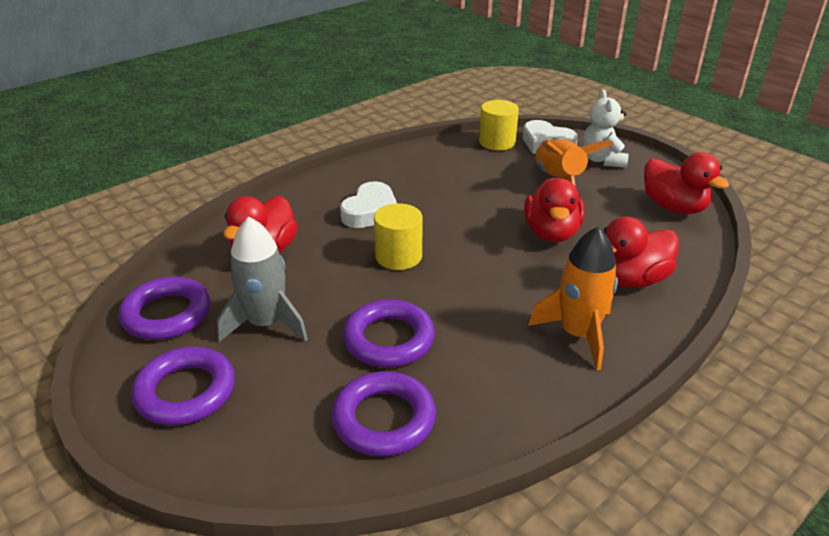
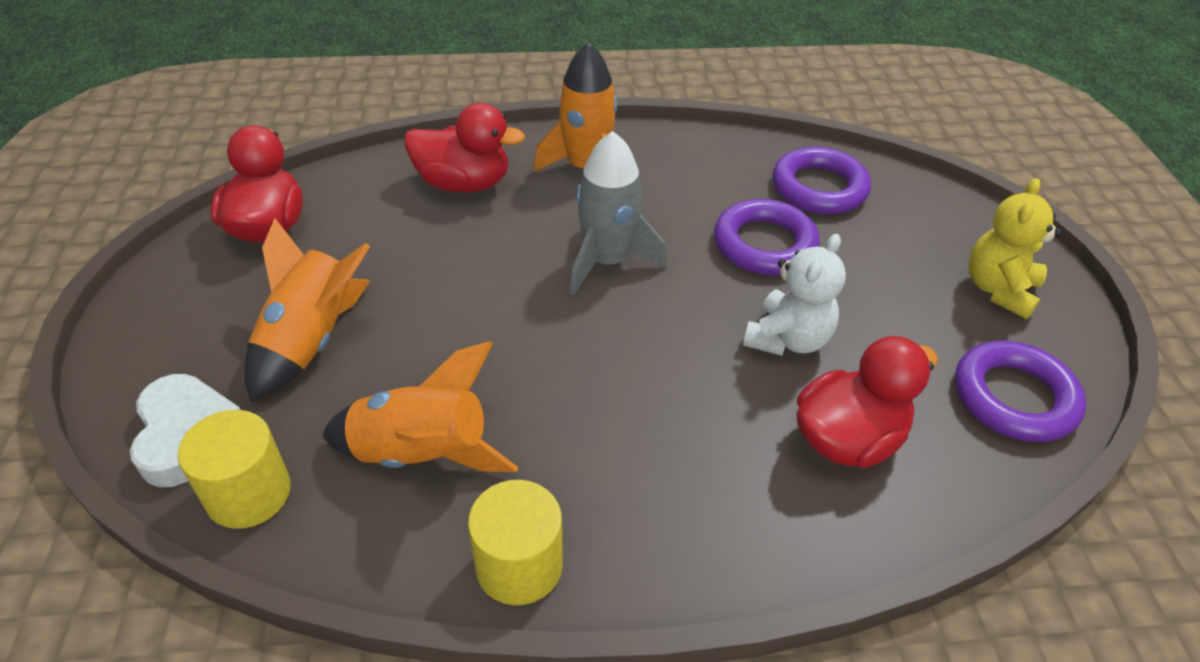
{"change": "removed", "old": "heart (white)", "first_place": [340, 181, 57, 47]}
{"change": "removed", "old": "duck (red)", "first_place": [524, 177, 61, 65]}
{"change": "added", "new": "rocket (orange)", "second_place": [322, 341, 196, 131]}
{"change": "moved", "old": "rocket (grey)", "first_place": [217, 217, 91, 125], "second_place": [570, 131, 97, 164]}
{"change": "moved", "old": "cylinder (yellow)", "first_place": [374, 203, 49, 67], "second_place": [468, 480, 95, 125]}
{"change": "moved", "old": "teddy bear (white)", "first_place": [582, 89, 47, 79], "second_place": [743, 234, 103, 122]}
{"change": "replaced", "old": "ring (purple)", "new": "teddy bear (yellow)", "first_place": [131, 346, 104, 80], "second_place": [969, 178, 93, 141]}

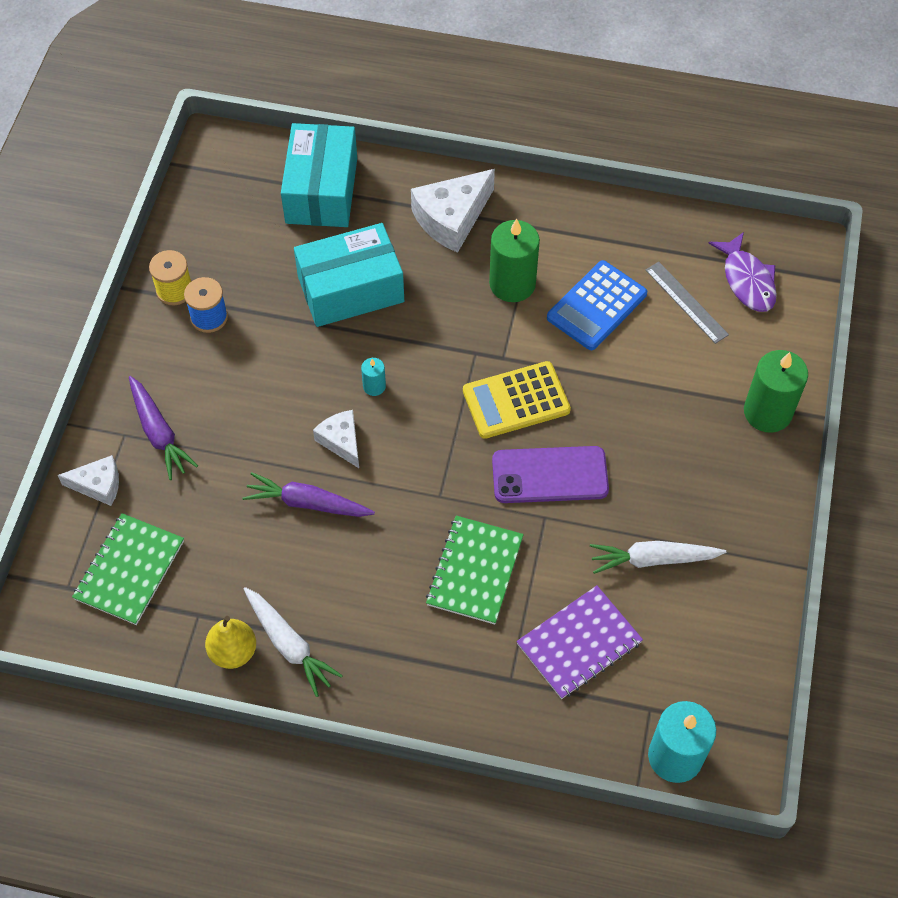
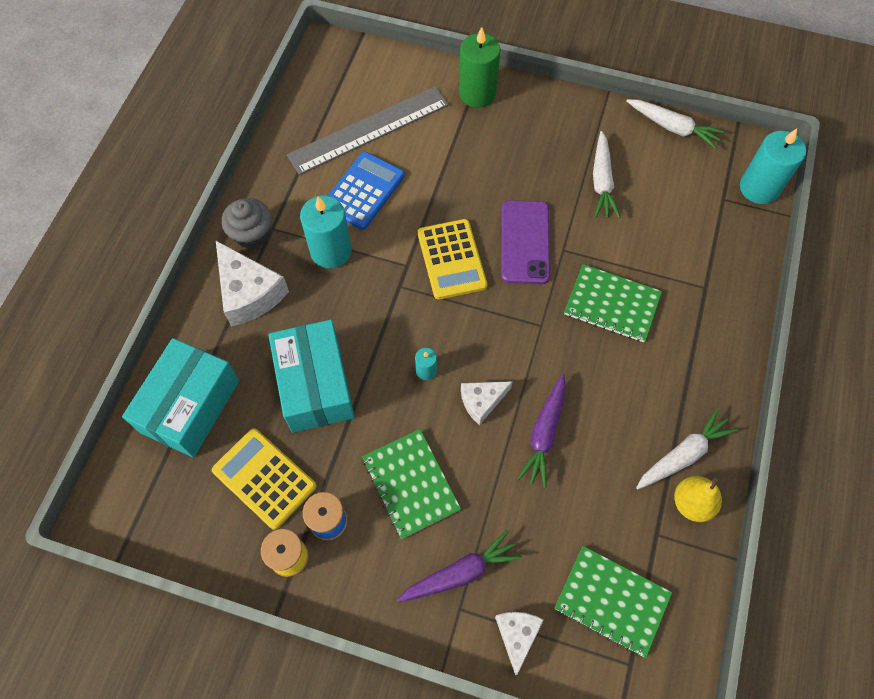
{"change": "removed", "old": "notebook (purple)", "first_place": [516, 586, 127, 113]}
{"change": "removed", "old": "fish (purple)", "first_place": [708, 232, 69, 80]}
{"change": "added", "new": "calculator (yellow)", "second_place": [212, 428, 104, 102]}
{"change": "added", "new": "cupcake (grey)", "second_place": [222, 198, 50, 51]}
{"change": "added", "new": "notebook (green)", "second_place": [362, 429, 99, 110]}
{"change": "added", "new": "carrot (white)", "second_place": [626, 99, 99, 50]}
{"change": "recoloured", "old": "candle (green)", "new": "candle (turquoise)", "first_place": [489, 219, 51, 83], "second_place": [300, 196, 51, 72]}
{"change": "turned", "old": "box (turquoise)", "first_place": [281, 123, 76, 104], "second_place": [122, 338, 118, 120], "degrees": -75}
{"change": "turned", "old": "calculator (blue)", "first_place": [547, 260, 100, 90], "second_place": [328, 152, 77, 78], "degrees": -105}
{"change": "resized", "old": "ruler (grey)", "first_place": [646, 262, 83, 82], "second_place": [287, 86, 162, 89], "factor": 1.9}

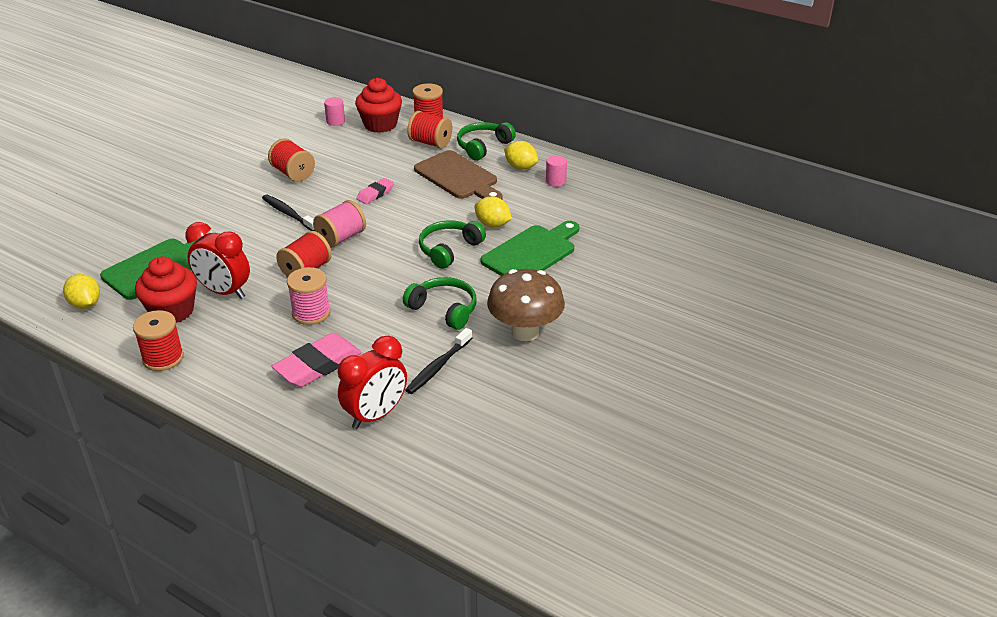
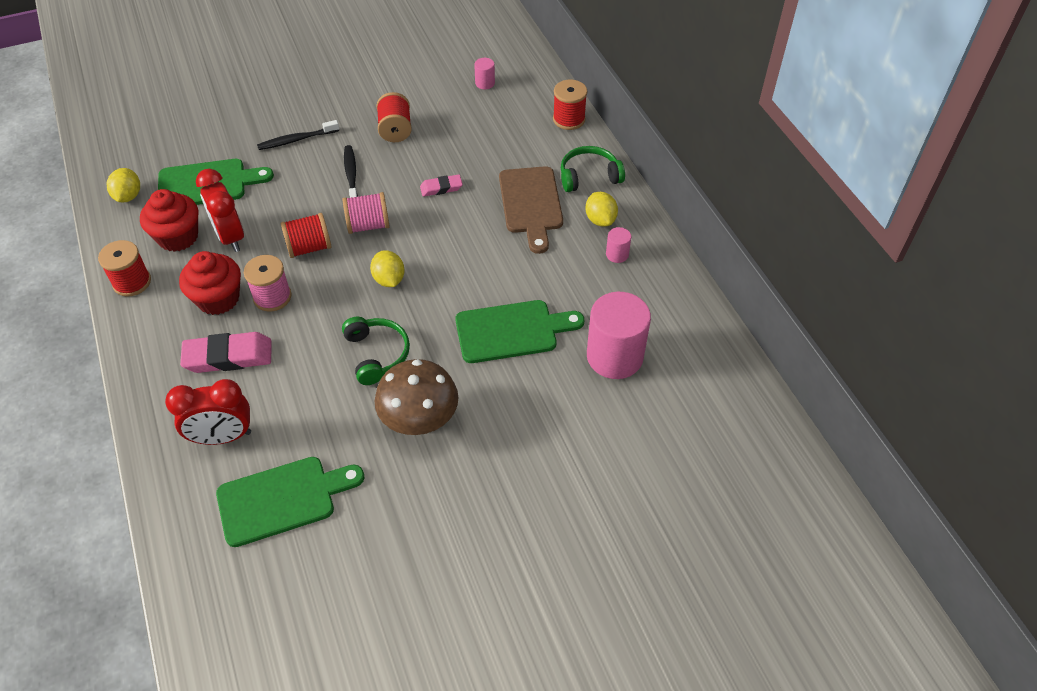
{"change": "removed", "old": "spool (red)", "first_place": [407, 111, 45, 38]}
{"change": "removed", "old": "headphones (green)", "first_place": [419, 220, 67, 49]}
{"change": "added", "new": "cutting board (green)", "second_place": [216, 457, 148, 90]}
{"change": "added", "new": "cylinder (pink)", "second_place": [587, 292, 64, 87]}
{"change": "moved", "old": "cupcake (red)", "first_place": [355, 78, 47, 55], "second_place": [179, 251, 62, 64]}
{"change": "moved", "old": "toothbrush (black)", "first_place": [405, 328, 67, 66], "second_place": [257, 120, 82, 30]}
{"change": "moved", "old": "lemon (yellow)", "first_place": [474, 196, 38, 31], "second_place": [370, 250, 35, 37]}

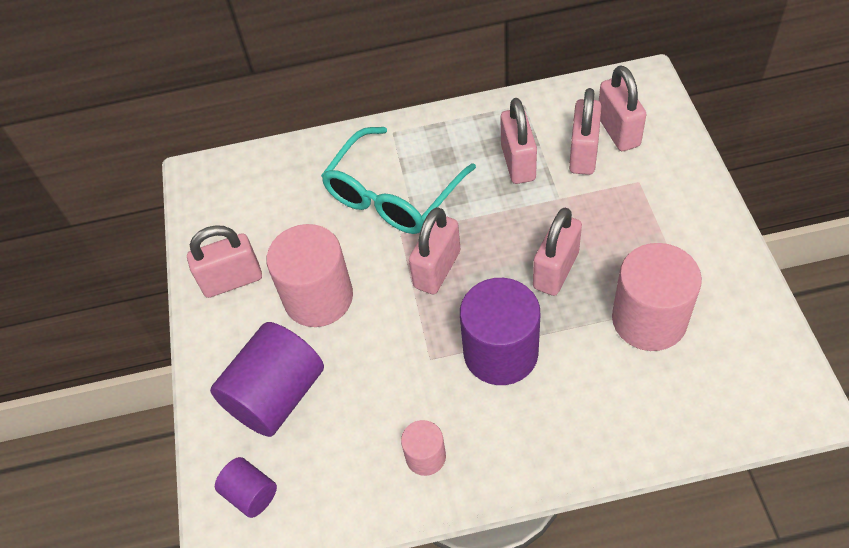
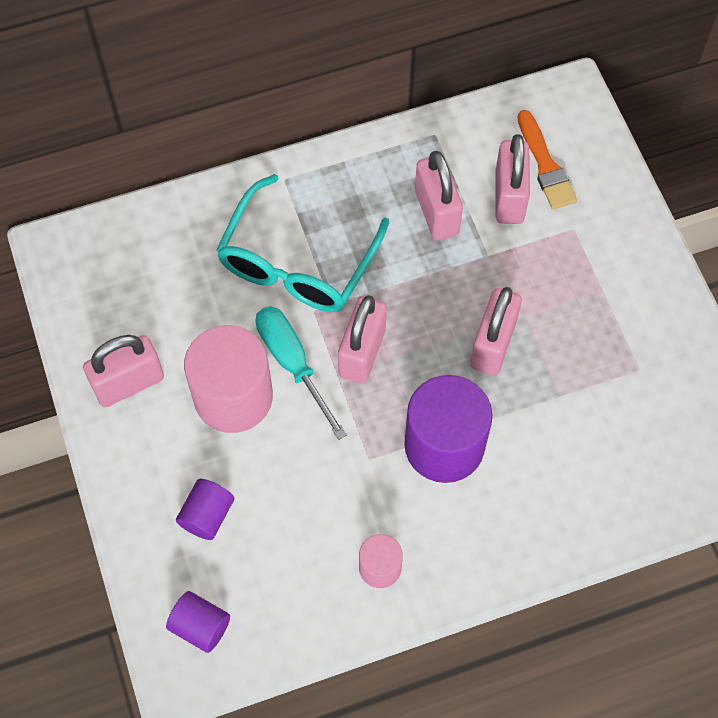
{"change": "removed", "old": "cylinder (pink)", "first_place": [612, 243, 90, 108]}
{"change": "added", "new": "screwdriver (turquoise)", "second_place": [256, 306, 91, 134]}
{"change": "replaced", "old": "padlock (pink)", "new": "brush (orange)", "first_place": [599, 65, 47, 86], "second_place": [517, 110, 60, 99]}
{"change": "resized", "old": "cylinder (purple)", "first_place": [210, 322, 114, 115], "second_place": [176, 479, 58, 61], "factor": 0.51}

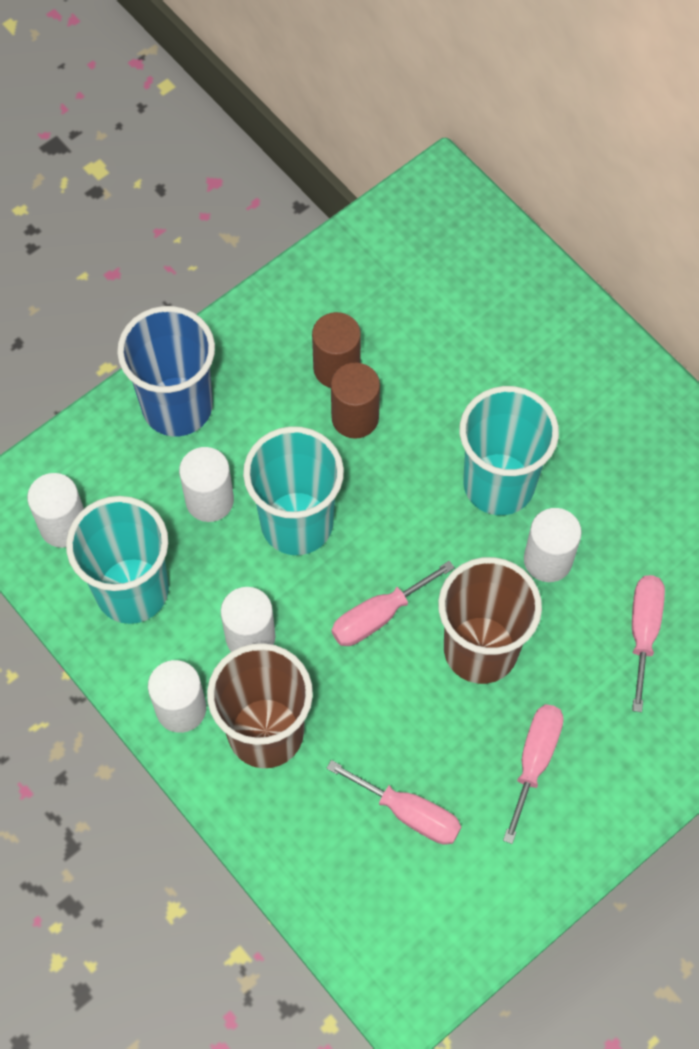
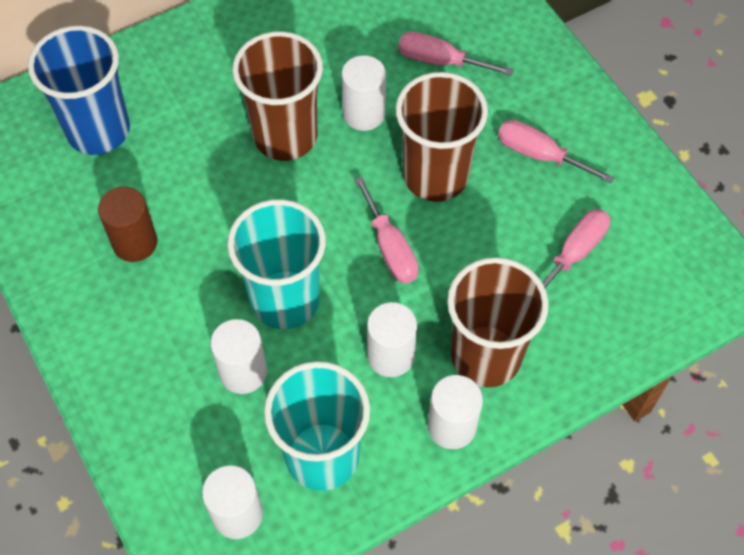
{"change": "removed", "old": "cylinder (brown)", "first_place": [331, 363, 49, 76]}
{"change": "moved", "old": "cup (blue)", "first_place": [117, 306, 98, 130], "second_place": [28, 26, 102, 129]}
{"change": "recoloured", "old": "cup (turquoise)", "new": "cup (brown)", "first_place": [460, 386, 99, 129], "second_place": [232, 31, 91, 130]}

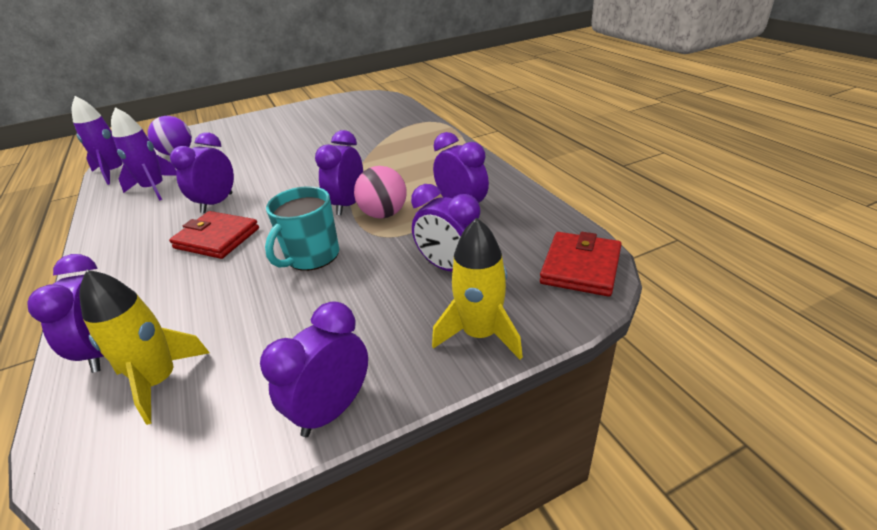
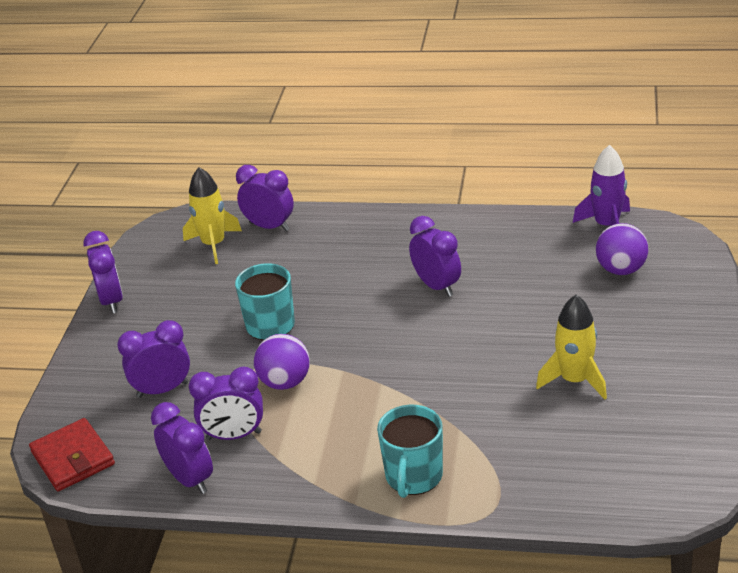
{"change": "removed", "old": "rocket (purple)", "first_place": [111, 107, 65, 94]}
{"change": "removed", "old": "wallet (red)", "first_place": [169, 211, 90, 48]}
{"change": "added", "new": "mug (turquoise)", "second_place": [377, 405, 66, 93]}
{"change": "moved", "old": "clock (purple)", "first_place": [315, 130, 48, 85], "second_place": [151, 402, 62, 92]}
{"change": "moved", "old": "rocket (yellow)", "first_place": [432, 218, 91, 141], "second_place": [536, 295, 71, 105]}
{"change": "recoloured", "old": "ball (pink)", "new": "ball (purple)", "first_place": [354, 166, 53, 53], "second_place": [254, 334, 56, 56]}

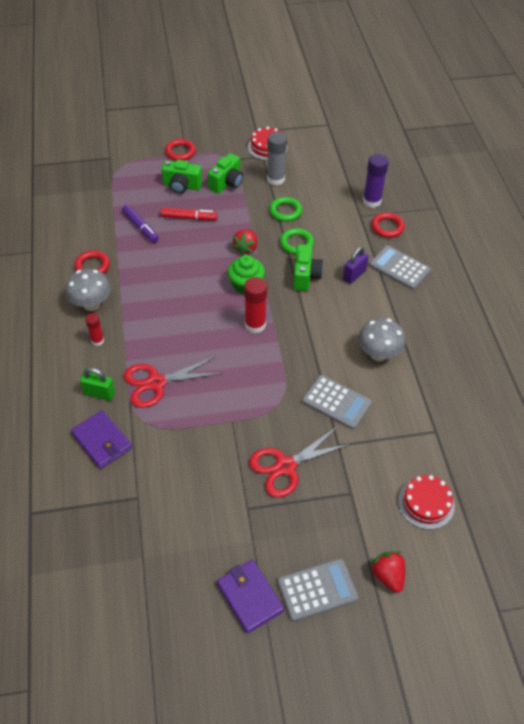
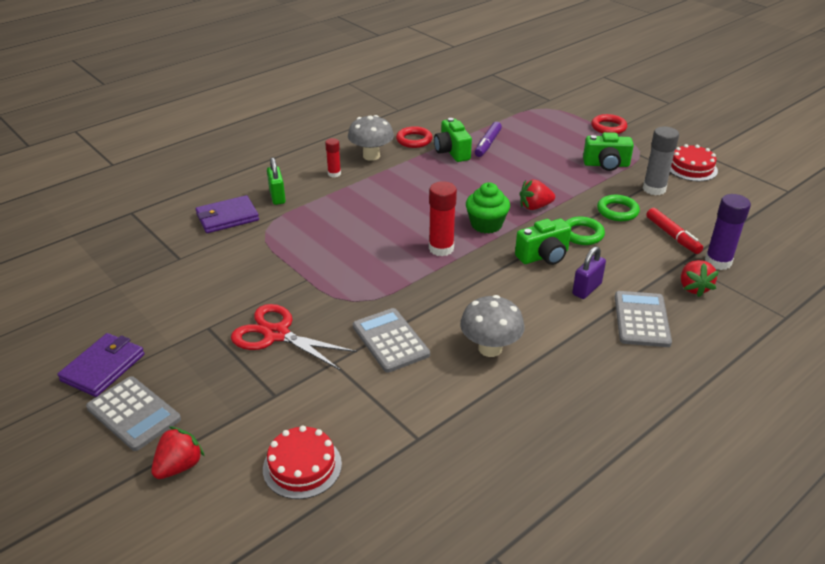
{"change": "removed", "old": "scissors (red)", "first_place": [124, 356, 99, 52]}
{"change": "moved", "old": "marker (red)", "first_place": [161, 208, 56, 13], "second_place": [646, 208, 57, 46]}
{"change": "moved", "old": "camera (green)", "first_place": [162, 160, 40, 34], "second_place": [434, 118, 38, 44]}
{"change": "replaced", "old": "ring (red)", "new": "strawberry (red)", "first_place": [371, 212, 34, 26], "second_place": [681, 260, 38, 37]}
{"change": "turned", "old": "wallet (purple)", "first_place": [71, 410, 61, 59], "second_place": [196, 195, 63, 38], "degrees": 45}
{"change": "turned", "old": "calculator (grey)", "first_place": [302, 375, 70, 55], "second_place": [353, 308, 77, 65], "degrees": 150}
{"change": "turned", "old": "padlock (purple)", "first_place": [343, 247, 26, 37], "second_place": [572, 246, 34, 53], "degrees": -60}

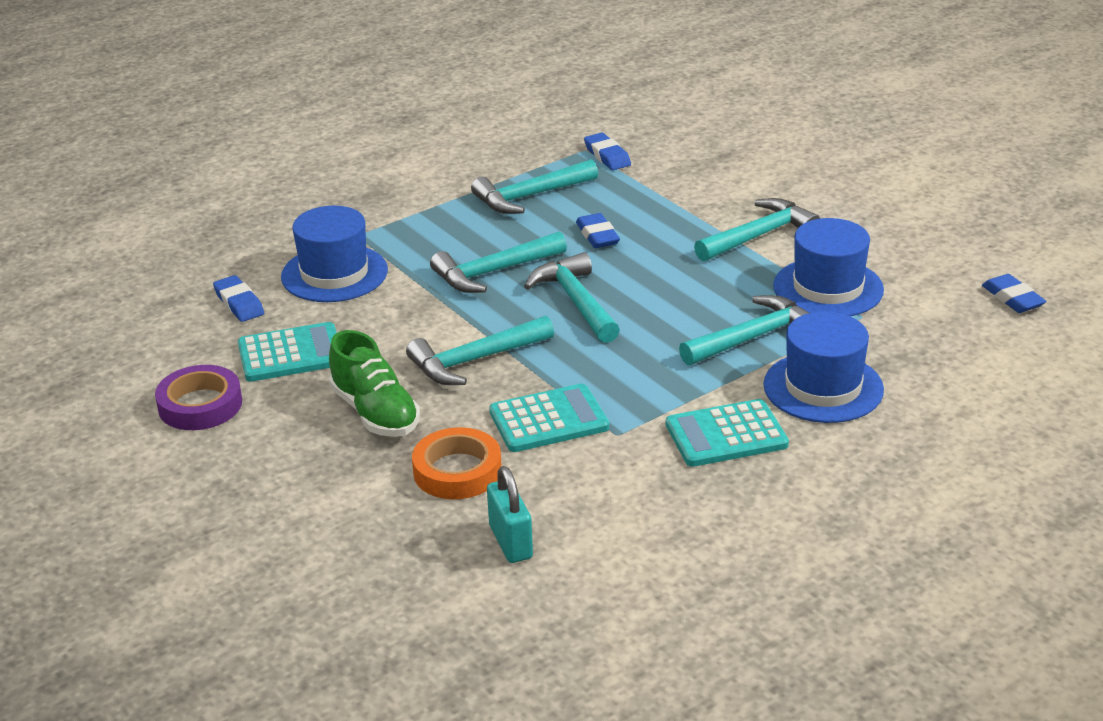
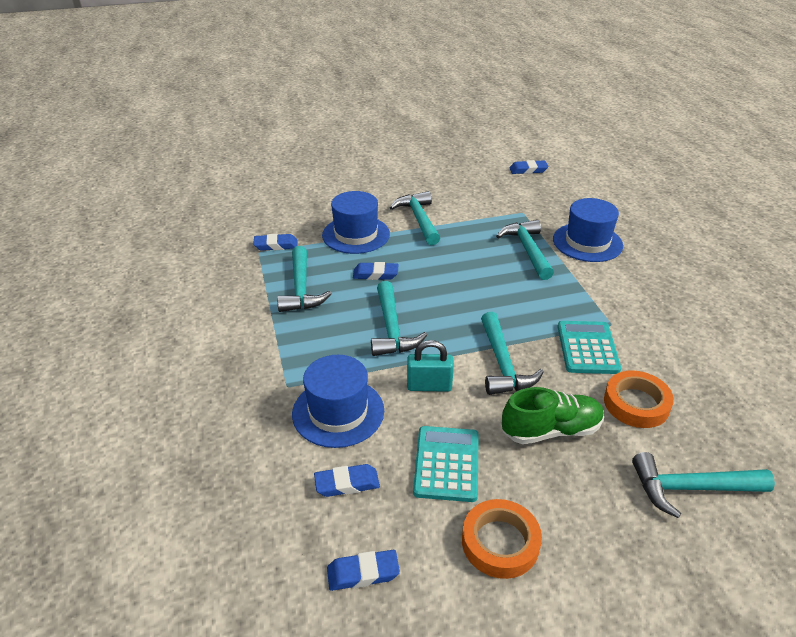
{"change": "removed", "old": "calculator (turquoise)", "first_place": [666, 399, 123, 68]}
{"change": "added", "new": "eraser (blue)", "second_place": [327, 550, 73, 41]}
{"change": "moved", "old": "padlock (turquoise)", "first_place": [487, 466, 46, 97], "second_place": [407, 340, 47, 52]}
{"change": "moved", "old": "hammer (turquoise)", "first_place": [524, 252, 96, 91], "second_place": [632, 452, 143, 66]}
{"change": "moved", "old": "hat (blue)", "first_place": [773, 218, 111, 98], "second_place": [322, 191, 68, 63]}
{"change": "recoloured", "old": "tape (purple)", "new": "tape (orange)", "first_place": [155, 365, 87, 65], "second_place": [462, 499, 80, 80]}

